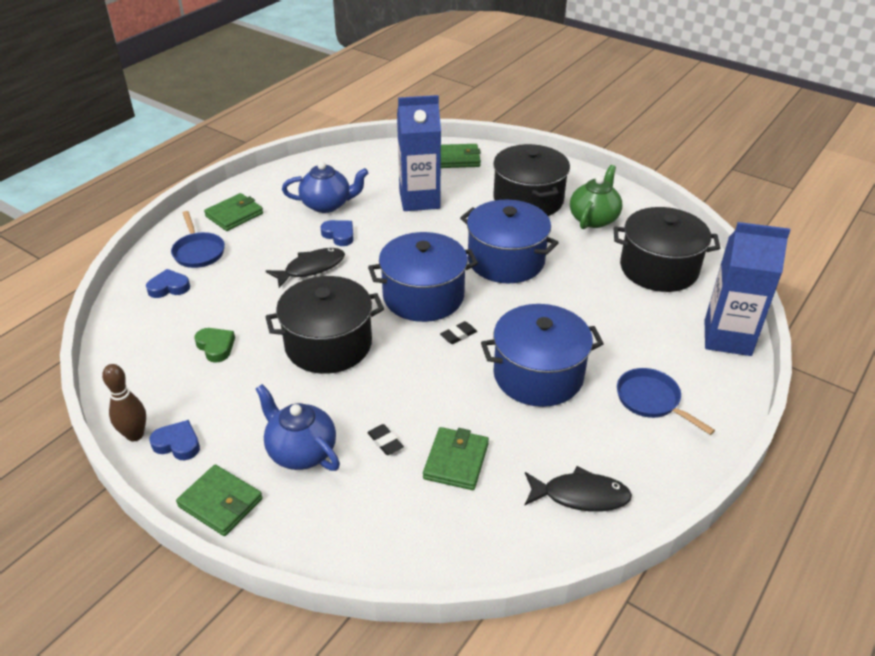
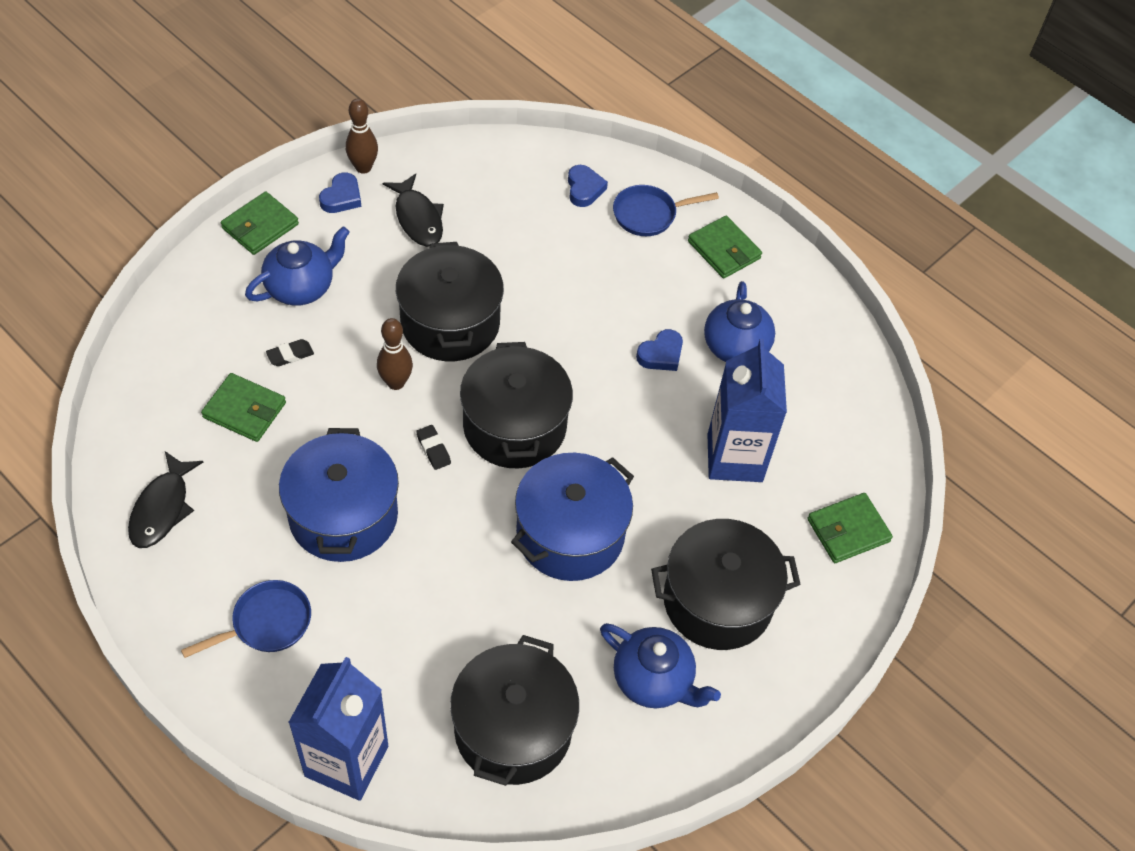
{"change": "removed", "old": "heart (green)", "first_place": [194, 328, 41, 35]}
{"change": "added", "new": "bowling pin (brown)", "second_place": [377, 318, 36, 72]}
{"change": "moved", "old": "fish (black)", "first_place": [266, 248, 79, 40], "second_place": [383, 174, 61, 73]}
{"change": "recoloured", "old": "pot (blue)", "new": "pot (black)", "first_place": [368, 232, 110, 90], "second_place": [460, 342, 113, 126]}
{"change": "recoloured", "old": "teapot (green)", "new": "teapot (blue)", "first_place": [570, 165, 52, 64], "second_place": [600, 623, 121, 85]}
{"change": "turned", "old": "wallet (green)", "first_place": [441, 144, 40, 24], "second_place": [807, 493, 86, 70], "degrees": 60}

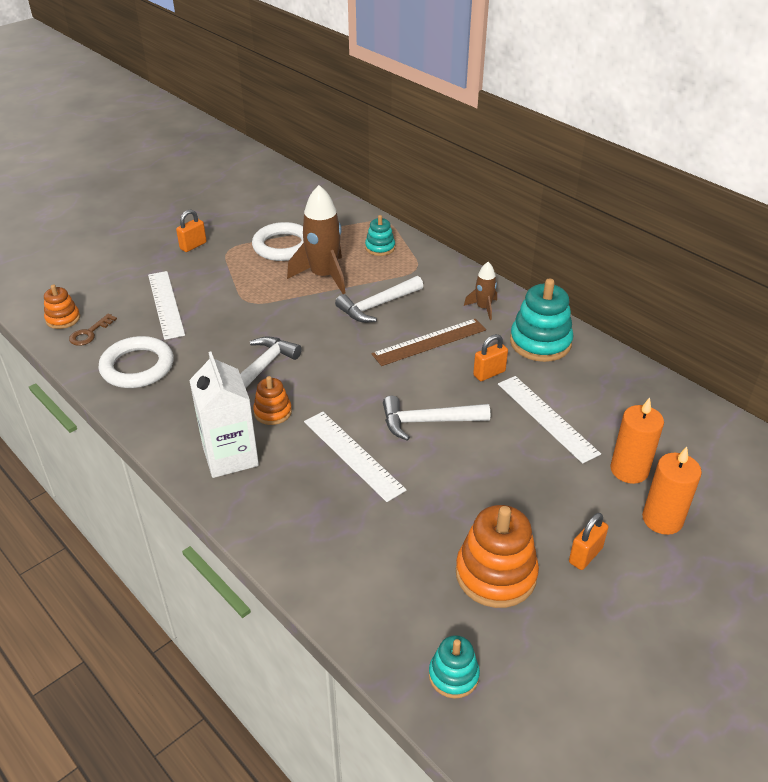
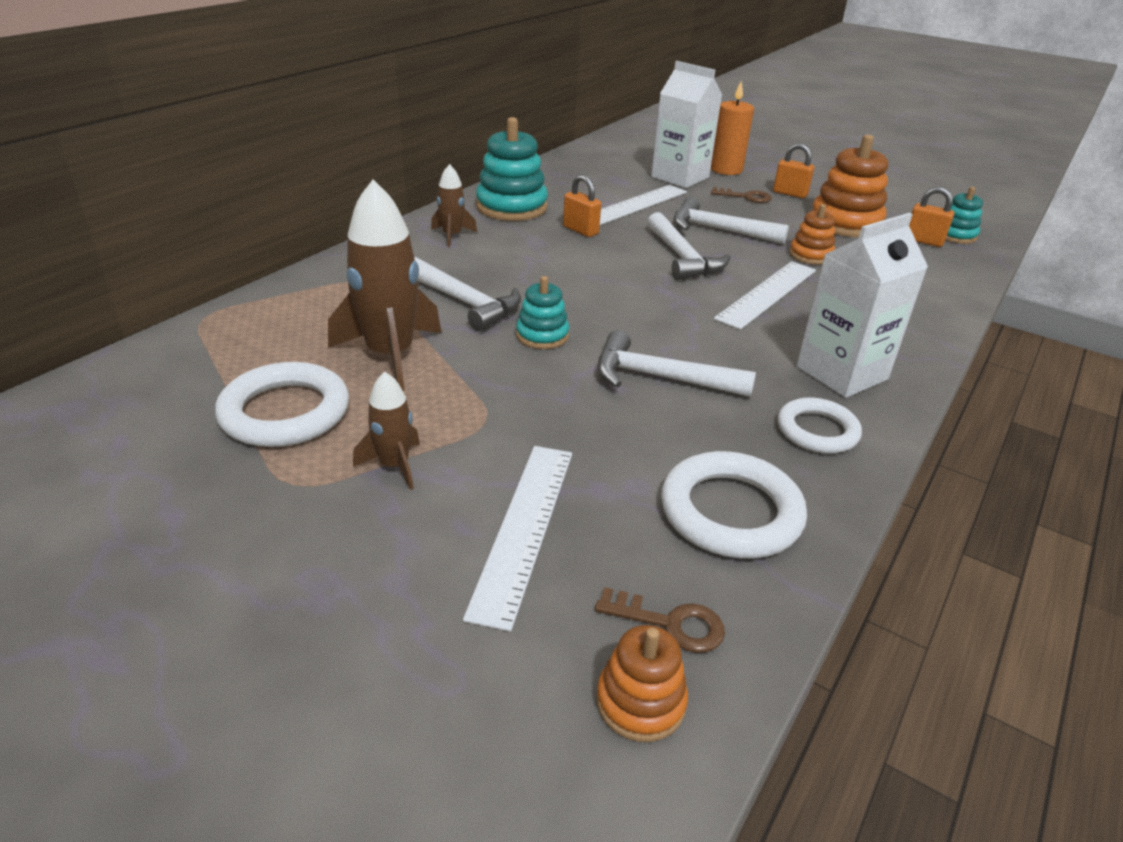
{"change": "removed", "old": "ruler (brown)", "first_place": [372, 319, 114, 47]}
{"change": "added", "new": "rocket (brown)", "second_place": [353, 371, 67, 119]}
{"change": "added", "new": "hammer (white)", "second_place": [674, 197, 115, 47]}
{"change": "added", "new": "key (brown)", "second_place": [711, 187, 61, 16]}
{"change": "added", "new": "ring (white)", "second_place": [778, 397, 84, 57]}
{"change": "moved", "old": "padlock (orange)", "first_place": [176, 209, 31, 43], "second_place": [909, 187, 45, 60]}
{"change": "moved", "old": "stacking toy (orange)", "first_place": [253, 376, 39, 49], "second_place": [789, 204, 46, 61]}
{"change": "moved", "old": "stacking toy (turquoise)", "first_place": [365, 215, 30, 41], "second_place": [516, 276, 53, 73]}
{"change": "replaced", "old": "candle (orange)", "new": "carton (white)", "first_place": [611, 397, 53, 87], "second_place": [651, 61, 71, 127]}
{"change": "turned", "old": "ruler (white)", "first_place": [148, 271, 37, 69], "second_place": [463, 446, 109, 185], "degrees": -45}

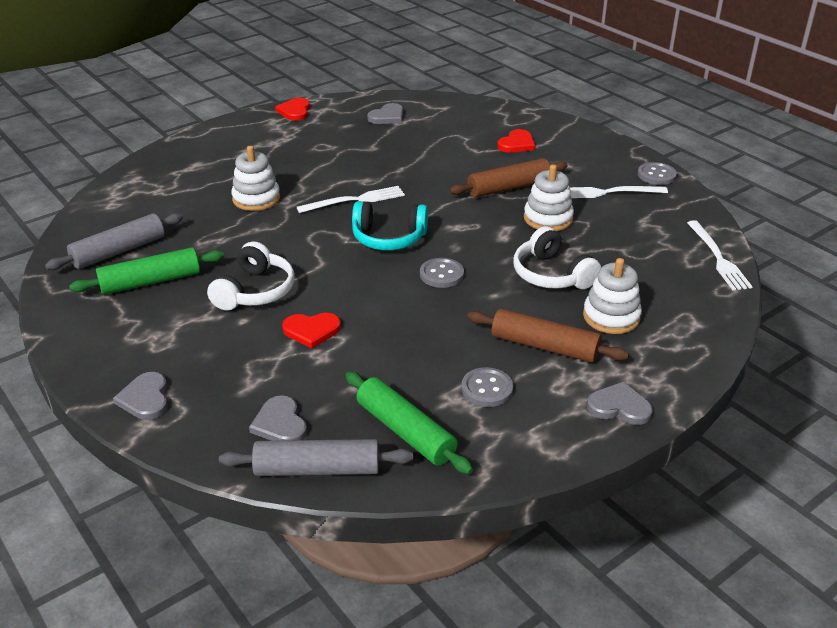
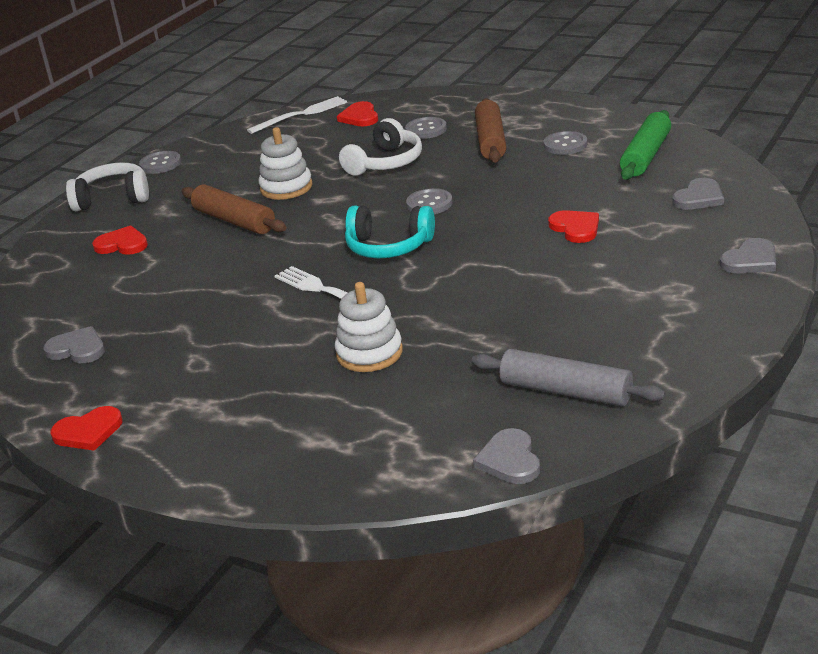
{"change": "removed", "old": "rolling pin (green)", "first_place": [69, 247, 155, 48]}
{"change": "removed", "old": "rolling pin (grey)", "first_place": [219, 439, 194, 37]}
{"change": "removed", "old": "fork (white)", "first_place": [570, 186, 98, 12]}
{"change": "added", "new": "heart (red)", "second_place": [337, 101, 41, 25]}
{"change": "moved", "old": "headphones (white)", "first_place": [207, 242, 88, 69], "second_place": [66, 162, 83, 49]}
{"change": "moved", "old": "heart (grey)", "first_place": [587, 382, 66, 43], "second_place": [473, 428, 67, 56]}
{"change": "replaced", "old": "stacking toy (white)", "new": "button (grey)", "first_place": [583, 258, 59, 76], "second_place": [405, 117, 42, 22]}
{"change": "turned", "old": "headphones (turquoise)", "first_place": [352, 201, 76, 49], "second_place": [345, 206, 90, 52], "degrees": 120}

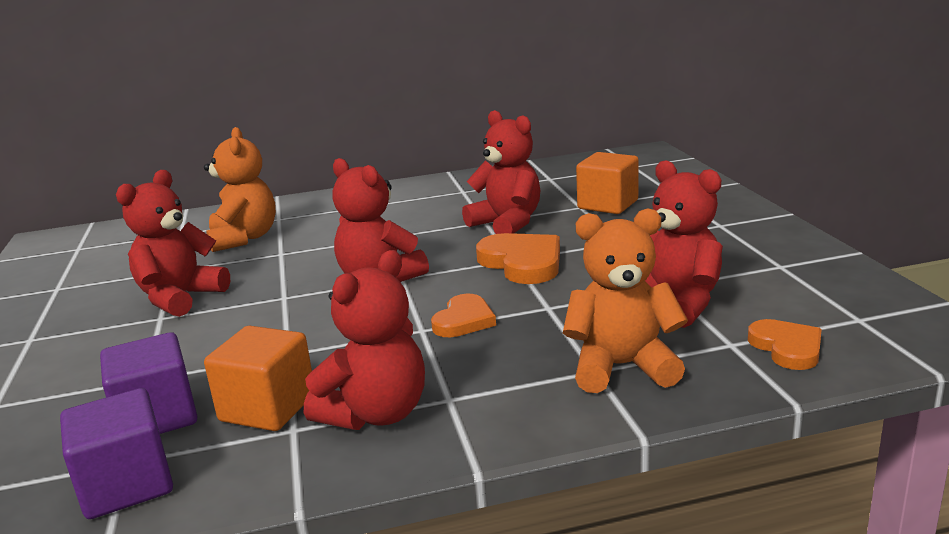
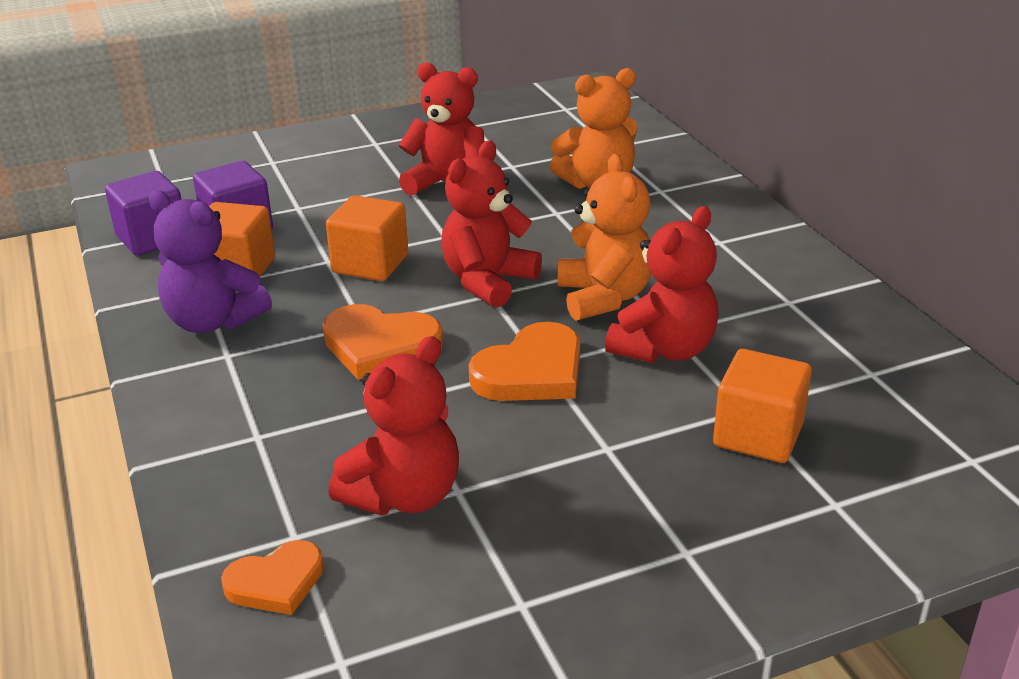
{"change": "added", "new": "cube (orange)", "second_place": [326, 195, 82, 86]}
{"change": "moved", "old": "teddy bear (orange)", "first_place": [563, 208, 125, 185], "second_place": [558, 154, 93, 167]}
{"change": "recoloured", "old": "teddy bear (red)", "new": "teddy bear (purple)", "first_place": [304, 250, 121, 180], "second_place": [149, 190, 123, 143]}
{"change": "resized", "old": "heart (orange)", "first_place": [431, 294, 65, 43], "second_place": [323, 304, 120, 76], "factor": 1.56}

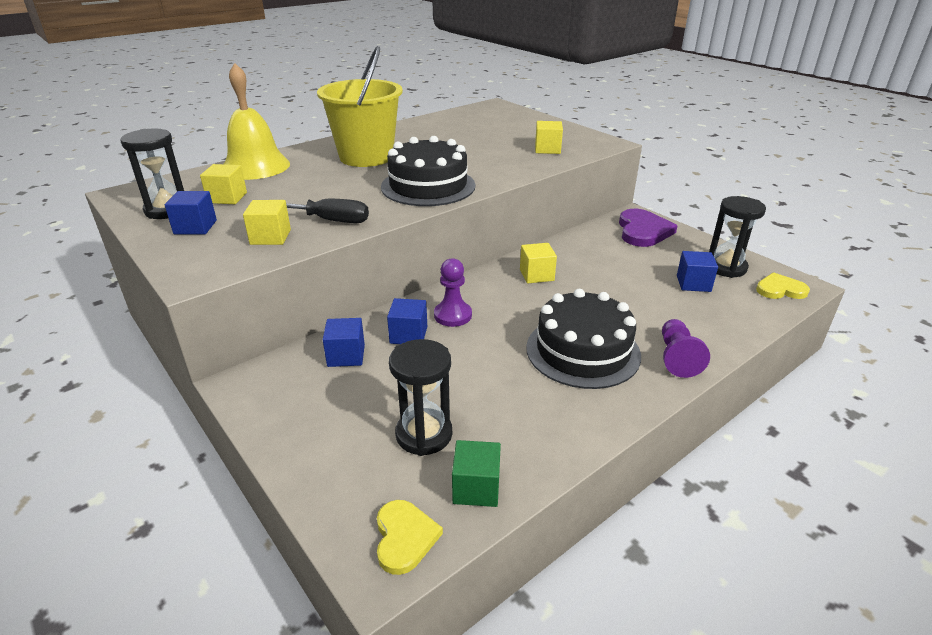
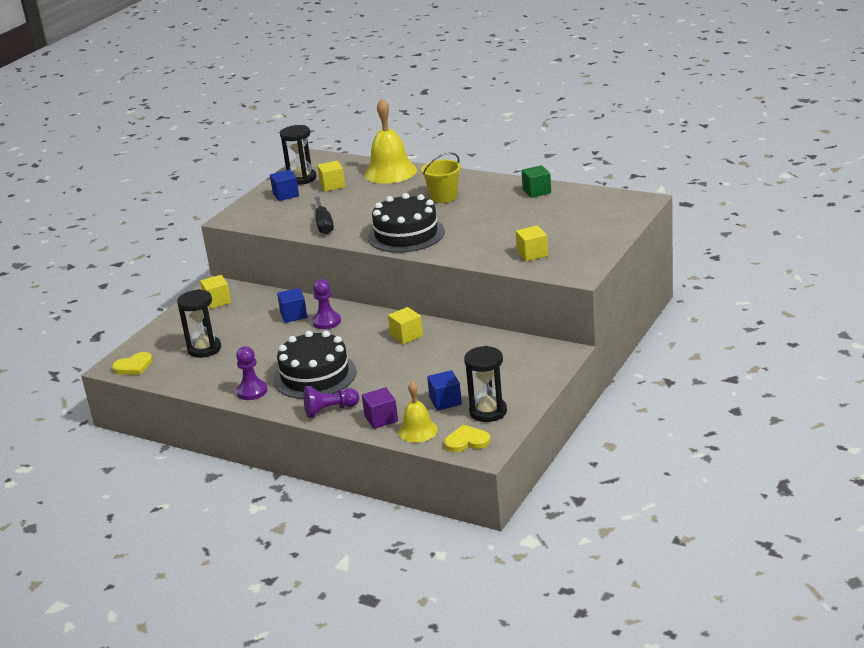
{"change": "removed", "old": "cube (blue)", "first_place": [322, 318, 43, 49]}
{"change": "removed", "old": "heart (purple)", "first_place": [619, 209, 58, 38]}
{"change": "added", "new": "pawn (purple)", "second_place": [236, 346, 31, 54]}
{"change": "added", "new": "cube (purple)", "second_place": [362, 387, 36, 42]}
{"change": "added", "new": "bell (yellow)", "second_place": [398, 382, 40, 61]}
{"change": "moved", "old": "cube (yellow)", "first_place": [243, 200, 48, 45], "second_place": [200, 275, 31, 34]}
{"change": "moved", "old": "cube (green)", "first_place": [452, 440, 49, 67], "second_place": [522, 165, 29, 33]}
{"change": "turned", "old": "heart (yellow)", "first_place": [756, 272, 54, 27], "second_place": [444, 425, 46, 27], "degrees": -75}
{"change": "resized", "old": "bucket (yellow)", "first_place": [317, 46, 86, 121], "second_place": [421, 152, 40, 51], "factor": 0.57}

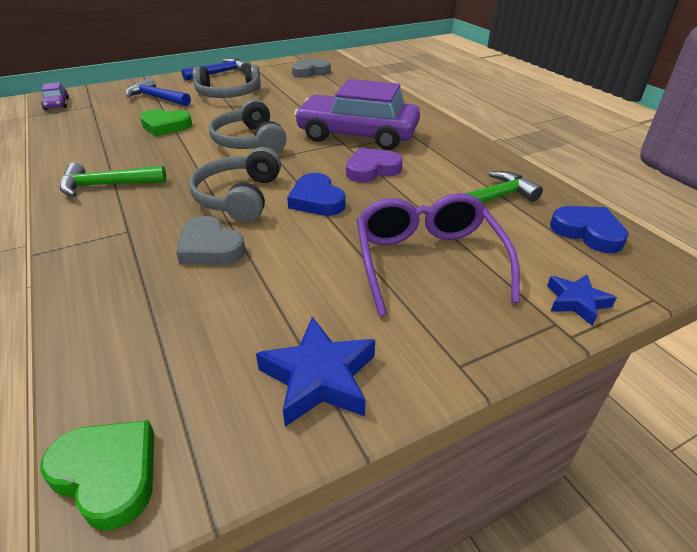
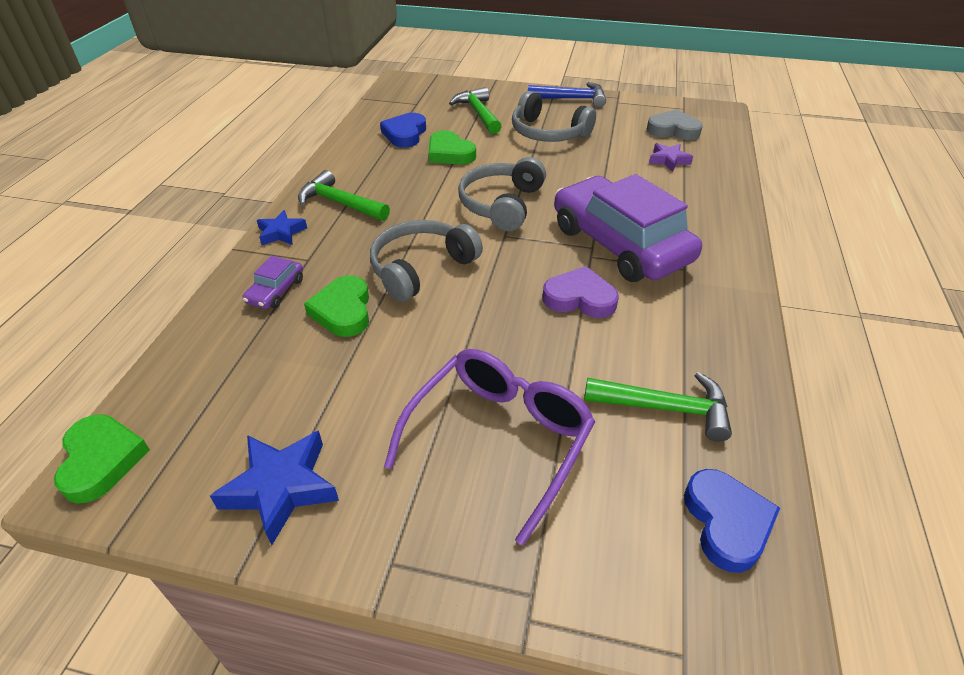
{"change": "added", "new": "star (purple)", "second_place": [649, 143, 44, 29]}
{"change": "moved", "old": "car (purple)", "first_place": [41, 82, 28, 28], "second_place": [243, 256, 60, 53]}
{"change": "moved", "old": "heart (blue)", "first_place": [287, 173, 59, 43], "second_place": [380, 113, 46, 35]}
{"change": "moved", "old": "star (blue)", "first_place": [547, 274, 70, 52], "second_place": [257, 210, 50, 35]}
{"change": "recoloured", "old": "hammer (blue)", "new": "hammer (green)", "first_place": [126, 78, 65, 28], "second_place": [449, 87, 53, 47]}
{"change": "recoloured", "old": "heart (grey)", "new": "heart (green)", "first_place": [176, 216, 70, 49], "second_place": [304, 275, 65, 62]}

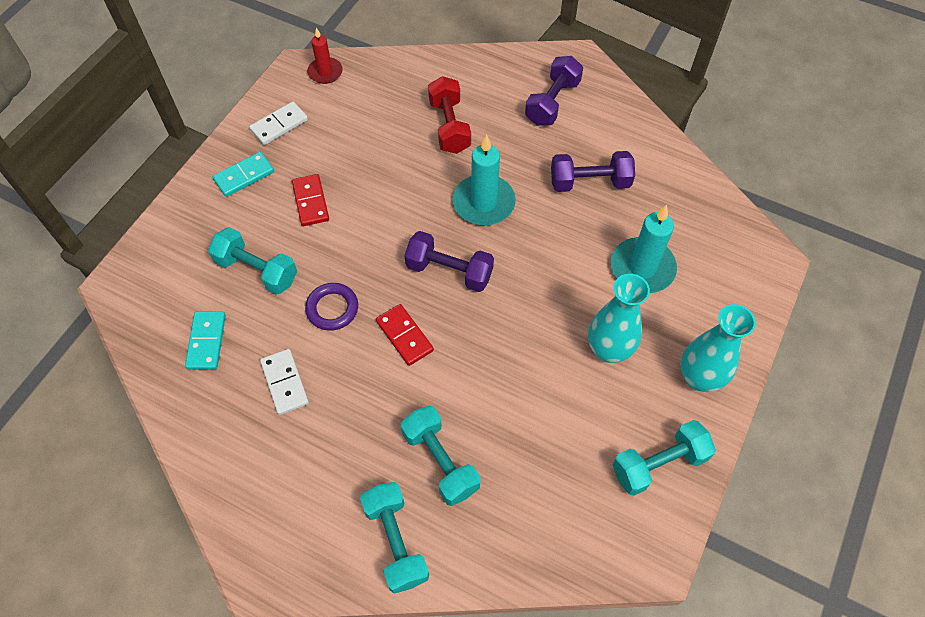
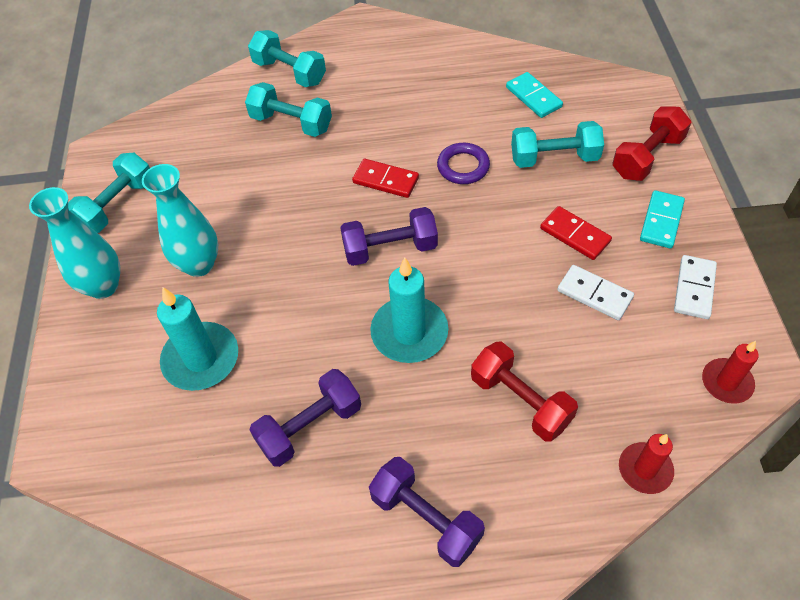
{"change": "added", "new": "dumbbell (red)", "second_place": [612, 106, 80, 75]}
{"change": "added", "new": "candle (red)", "second_place": [619, 434, 55, 60]}
{"change": "moved", "old": "domino (white)", "first_place": [260, 349, 49, 66], "second_place": [557, 265, 77, 55]}
{"change": "turned", "old": "dumbbell (purple)", "first_place": [525, 56, 58, 70], "second_place": [369, 457, 116, 110], "degrees": -45}

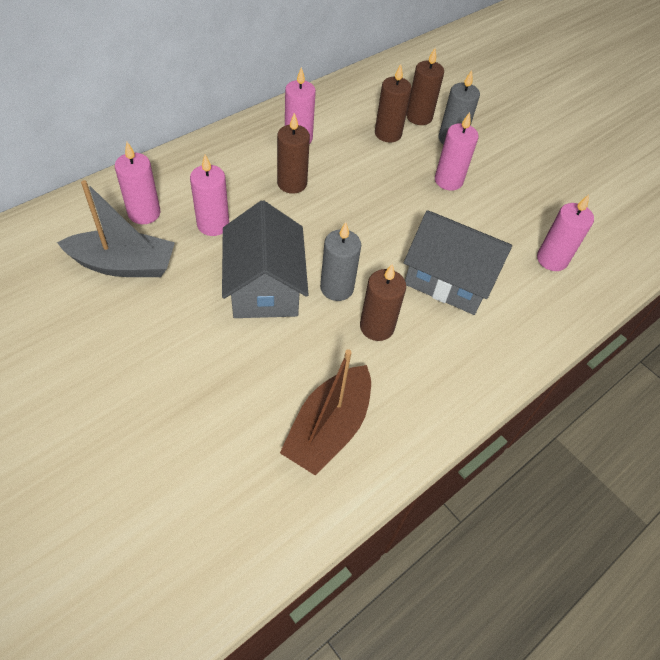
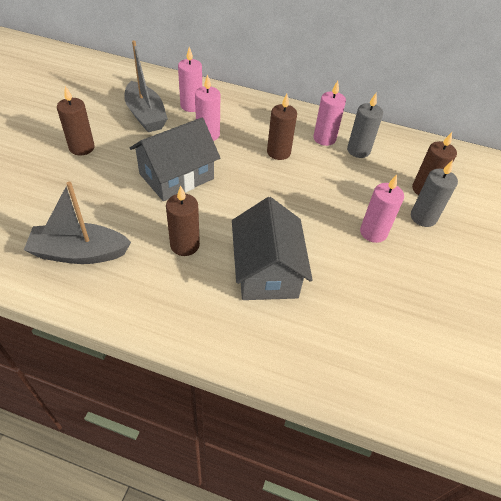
{"change": "removed", "old": "candle (pink)", "first_place": [537, 195, 57, 76]}
{"change": "moved", "old": "candle (grey)", "first_place": [320, 222, 41, 79], "second_place": [347, 93, 36, 65]}
{"change": "moved", "old": "candle (brown)", "first_place": [375, 64, 37, 79], "second_place": [57, 86, 38, 70]}
{"change": "recoloured", "old": "boat (brown)", "new": "boat (grey)", "first_place": [280, 349, 91, 126], "second_place": [24, 182, 107, 82]}

